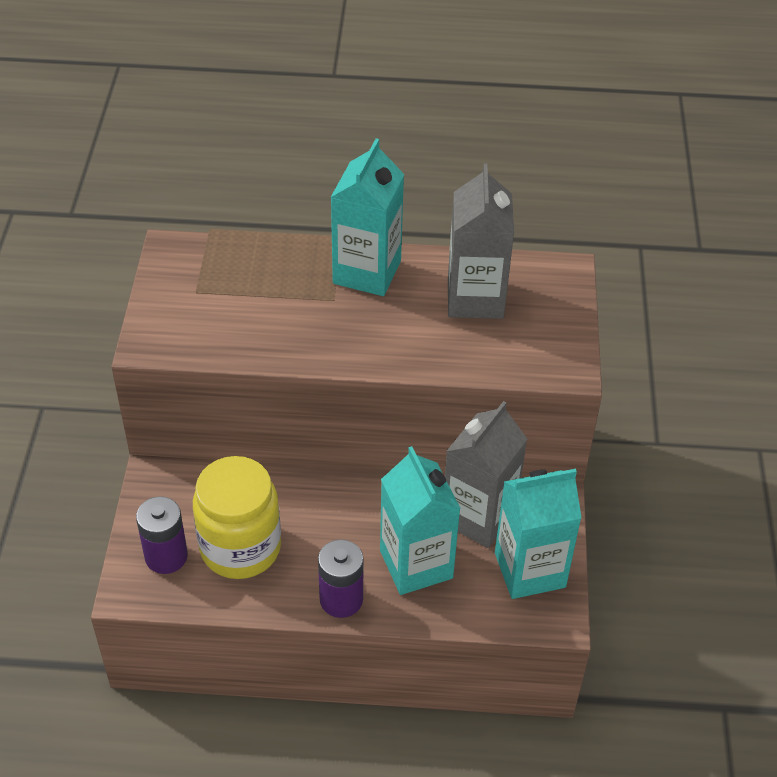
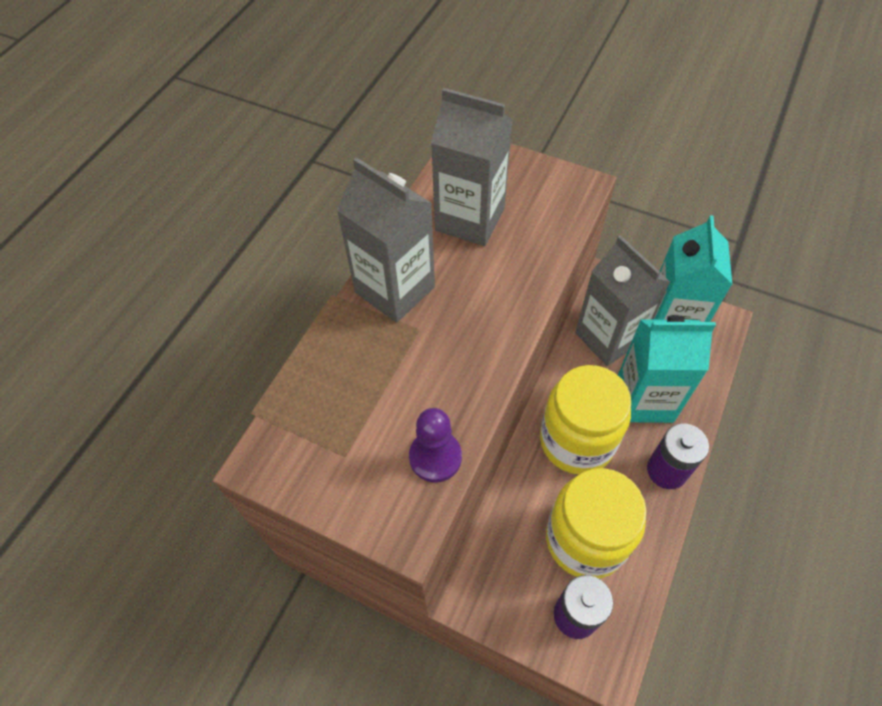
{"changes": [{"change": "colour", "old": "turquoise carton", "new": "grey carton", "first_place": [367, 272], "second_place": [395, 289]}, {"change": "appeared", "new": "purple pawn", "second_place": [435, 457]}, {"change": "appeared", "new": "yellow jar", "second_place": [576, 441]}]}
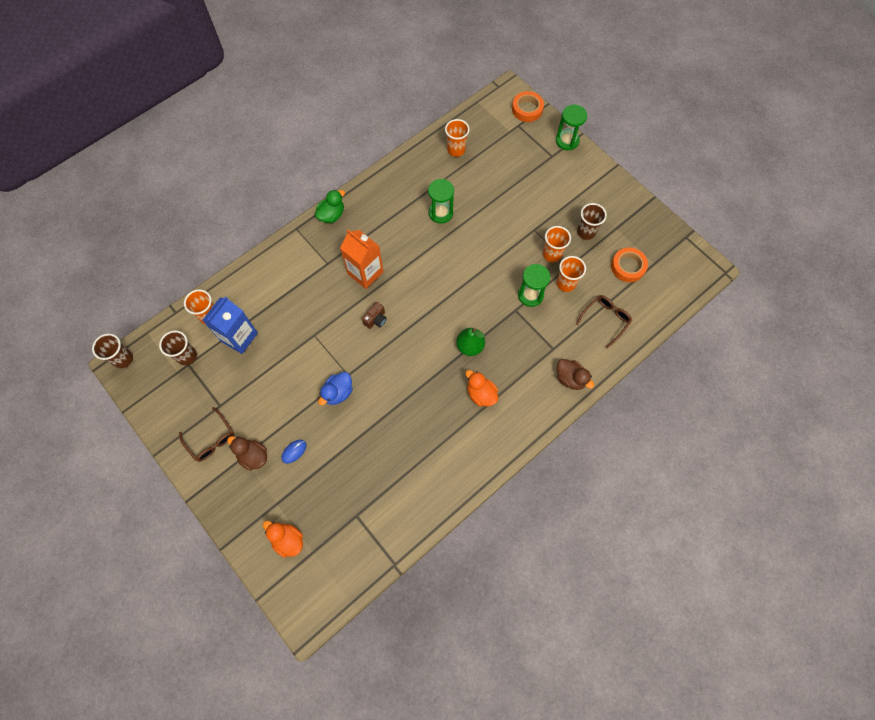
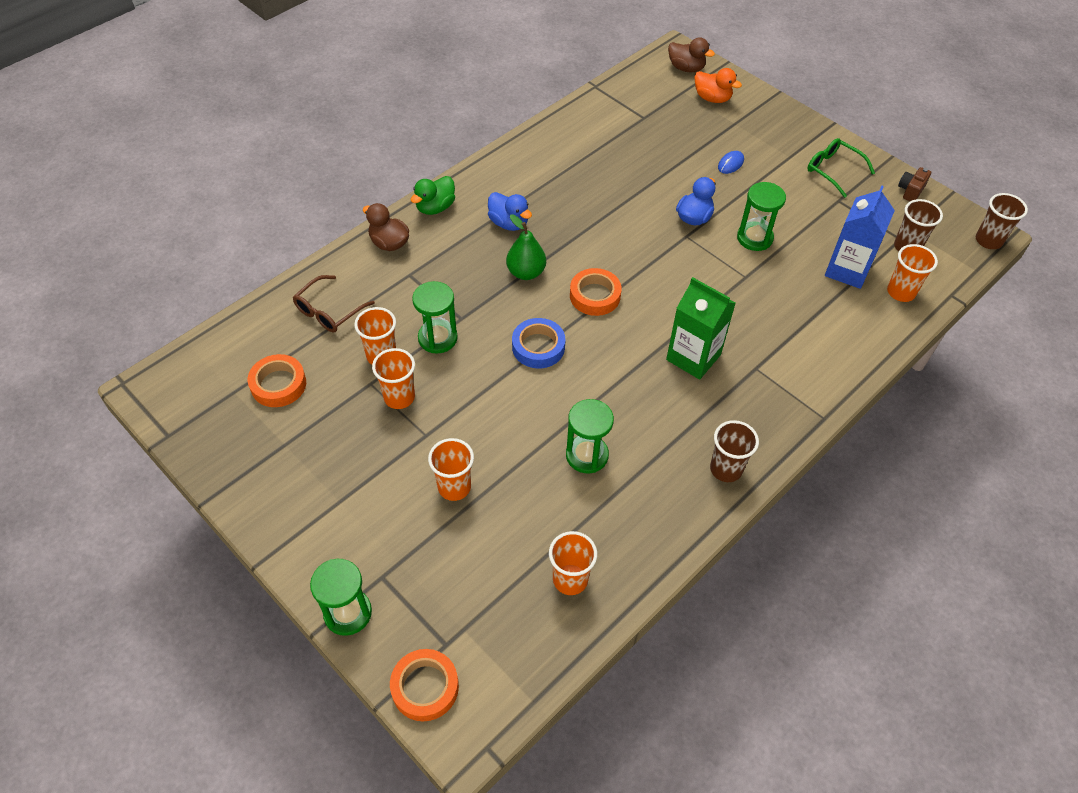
{"changes": [{"change": "colour", "old": "brown glasses", "new": "green glasses", "first_place": [211, 439], "second_place": [832, 170]}, {"change": "relocated", "old": "brown duck", "first_place": [253, 456], "second_place": [686, 68]}, {"change": "relocated", "old": "green duck", "first_place": [331, 215], "second_place": [435, 207]}, {"change": "colour", "old": "orange carton", "new": "green carton", "first_place": [365, 273], "second_place": [693, 357]}, {"change": "relocated", "old": "brown camera", "first_place": [376, 319], "second_place": [910, 191]}, {"change": "colour", "old": "orange duck", "new": "blue duck", "first_place": [481, 394], "second_place": [509, 223]}, {"change": "relocated", "old": "brown cup", "first_place": [586, 232], "second_place": [726, 469]}, {"change": "appeared", "new": "orange cup", "second_place": [454, 487]}, {"change": "appeared", "new": "blue tape", "second_place": [538, 347]}, {"change": "appeared", "new": "orange tape", "second_place": [595, 296]}, {"change": "appeared", "new": "green hourglass", "second_place": [754, 238]}]}
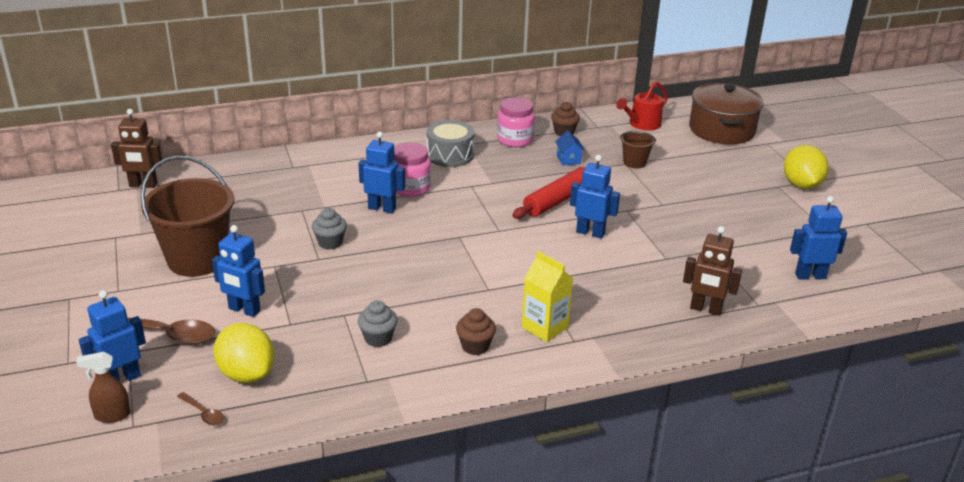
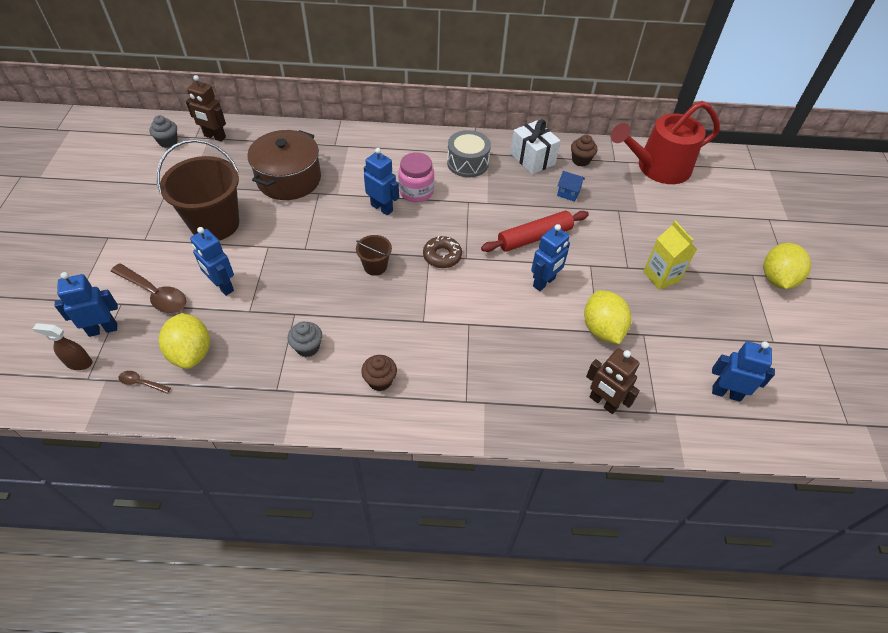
{"changes": [{"change": "spun", "old": "brown spoon", "first_place": [204, 413], "second_place": [141, 383], "degrees": 135}, {"change": "relocated", "old": "grey cupcake", "first_place": [330, 243], "second_place": [168, 142]}, {"change": "exchanged", "old": "pink jar", "new": "white gift", "first_place": [515, 140], "second_place": [532, 159]}, {"change": "relocated", "old": "yellow carton", "first_place": [544, 327], "second_place": [661, 276]}, {"change": "spun", "old": "blue house", "first_place": [568, 159], "second_place": [568, 193], "degrees": -75}, {"change": "spun", "old": "blue robot", "first_place": [590, 232], "second_place": [544, 282], "degrees": 90}, {"change": "size", "old": "red watering can", "first_place": [642, 124], "second_place": [658, 167], "factor": 1.79}, {"change": "relocated", "old": "brown bucket", "first_place": [634, 162], "second_place": [375, 266]}, {"change": "relocated", "old": "brown pot", "first_place": [722, 130], "second_place": [289, 179]}, {"change": "appeared", "new": "brown donut", "second_place": [442, 256]}, {"change": "appeared", "new": "yellow lemon", "second_place": [602, 329]}]}
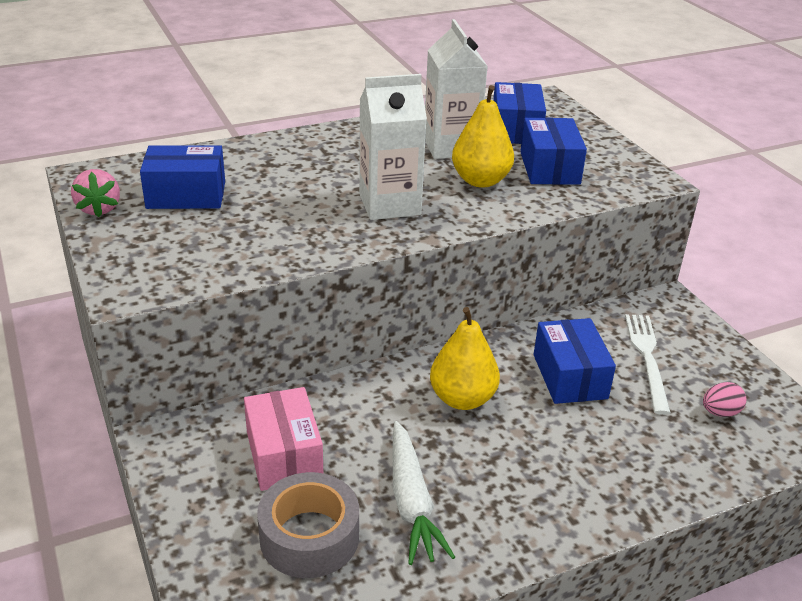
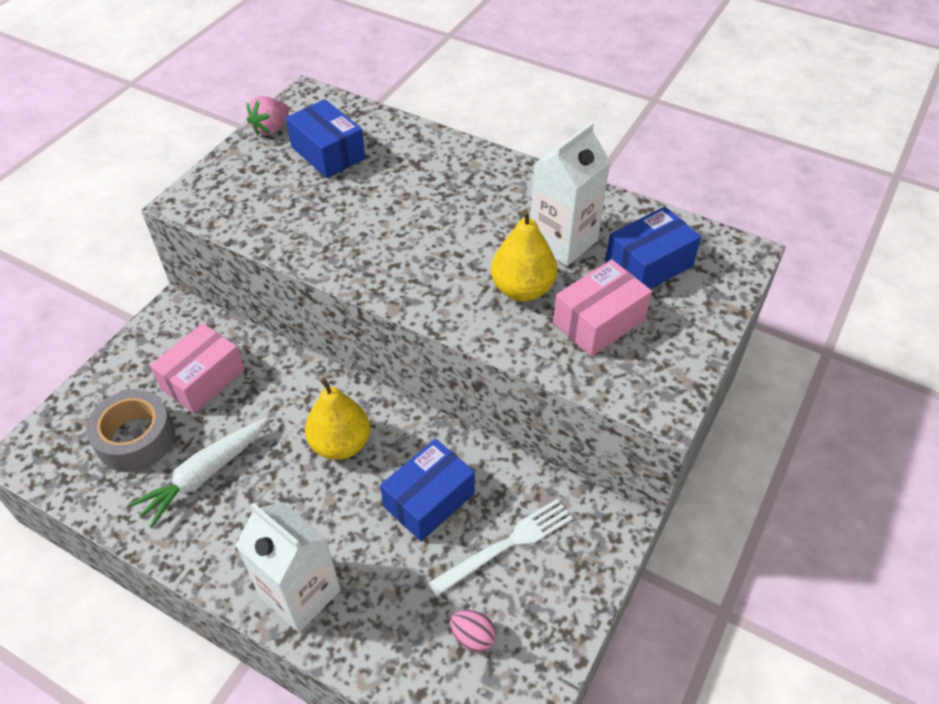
{"changes": [{"change": "relocated", "old": "white carton", "first_place": [389, 204], "second_place": [300, 593]}, {"change": "colour", "old": "blue box", "new": "pink box", "first_place": [549, 168], "second_place": [599, 322]}]}
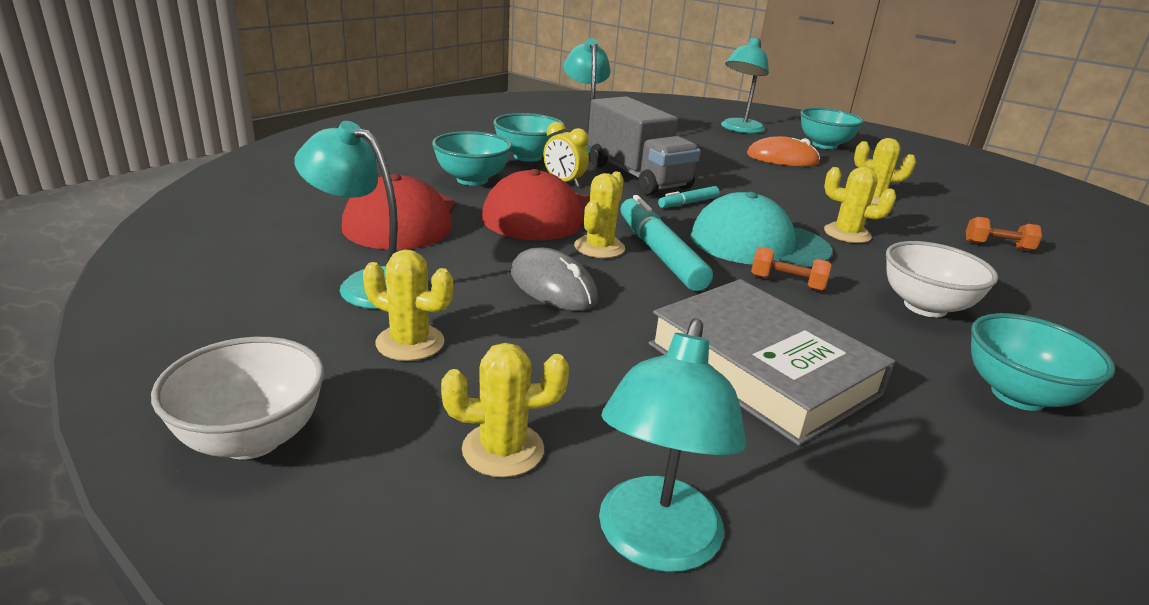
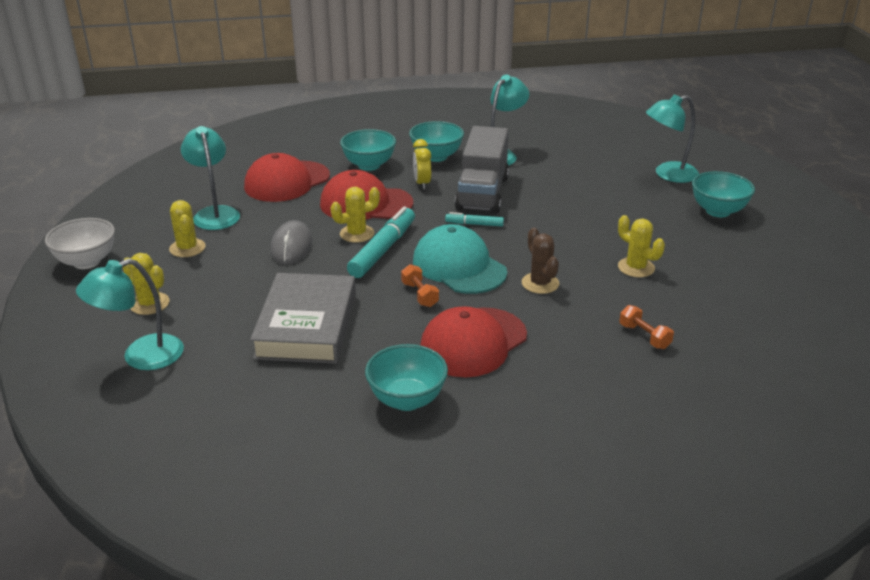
{"changes": [{"change": "missing", "old": "orange mouse", "first_place": [782, 158]}, {"change": "colour", "old": "yellow cactus", "new": "brown cactus", "first_place": [847, 234], "second_place": [540, 283]}, {"change": "exchanged", "old": "white bowl", "new": "red cap", "first_place": [925, 307], "second_place": [473, 342]}]}
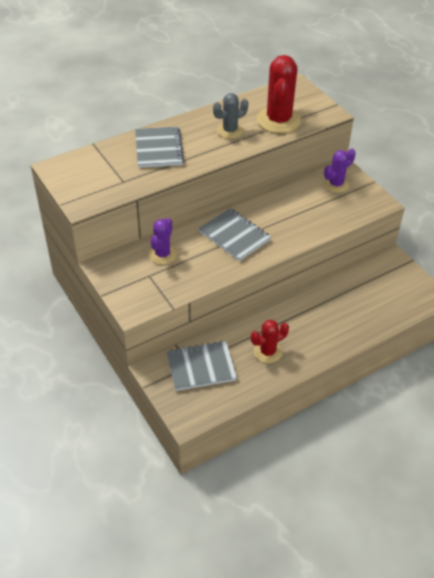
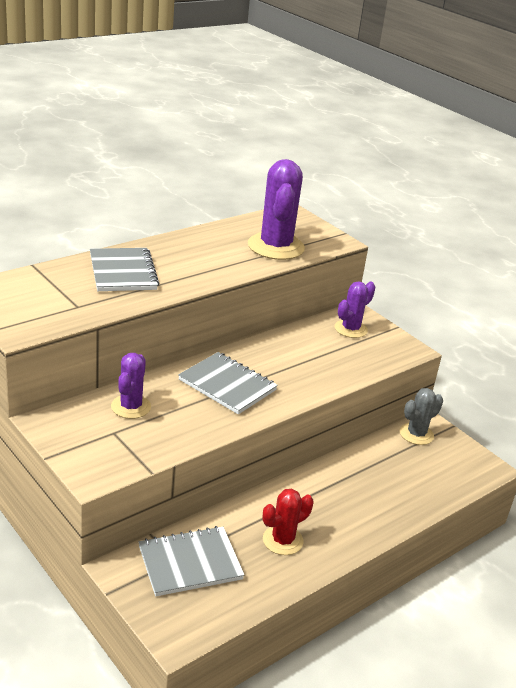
{"changes": [{"change": "relocated", "old": "grey cactus", "first_place": [230, 131], "second_place": [416, 434]}, {"change": "colour", "old": "red cactus", "new": "purple cactus", "first_place": [278, 120], "second_place": [276, 247]}]}
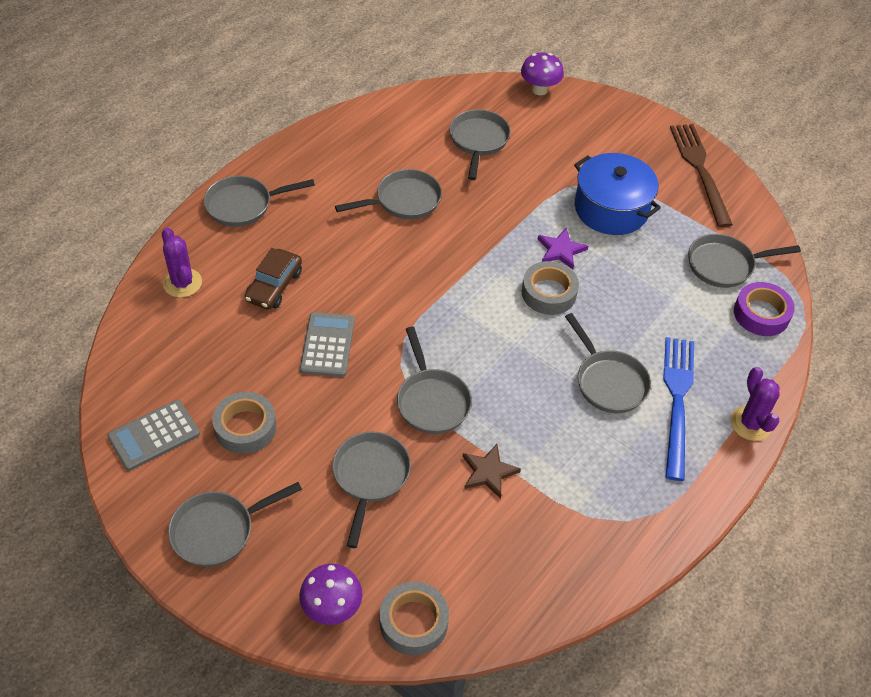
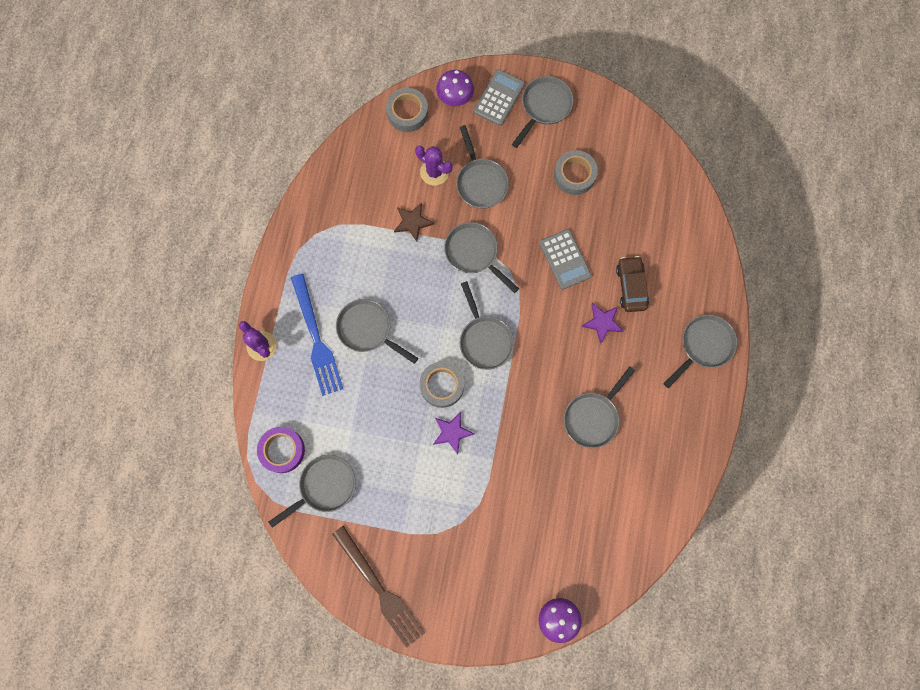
{"changes": [{"change": "relocated", "old": "grey calculator", "first_place": [154, 435], "second_place": [499, 97]}, {"change": "relocated", "old": "purple cactus", "first_place": [182, 283], "second_place": [434, 172]}, {"change": "relocated", "old": "grey pan", "first_place": [478, 141], "second_place": [485, 340]}, {"change": "missing", "old": "blue pot", "first_place": [611, 209]}, {"change": "appeared", "new": "purple star", "second_place": [602, 322]}]}
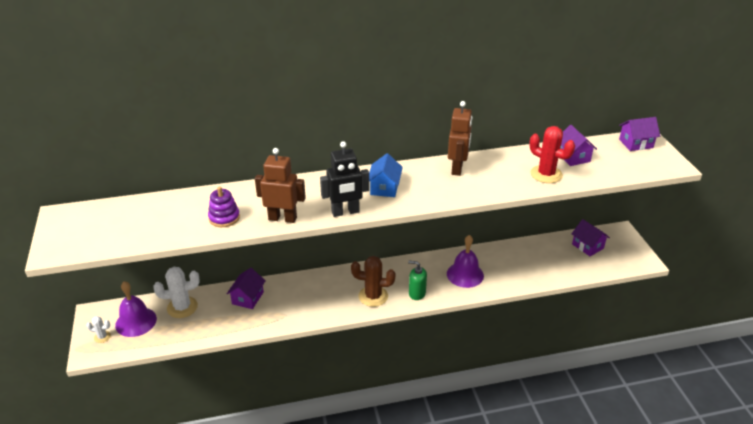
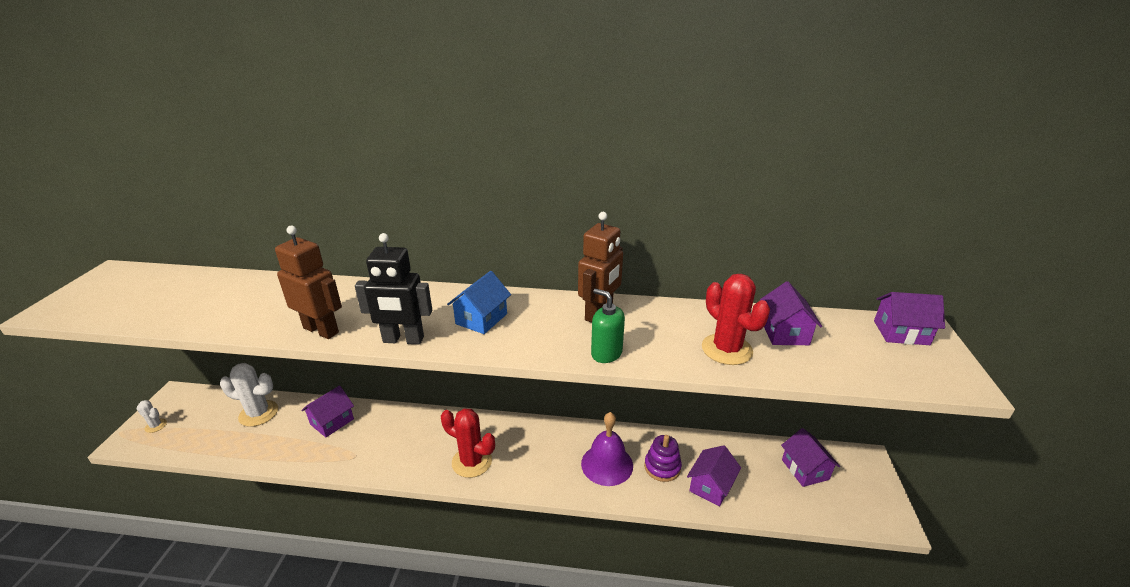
{"changes": [{"change": "missing", "old": "purple bell", "first_place": [136, 321]}, {"change": "relocated", "old": "purple stacking toy", "first_place": [224, 218], "second_place": [662, 467]}, {"change": "colour", "old": "brown cactus", "new": "red cactus", "first_place": [373, 296], "second_place": [472, 462]}, {"change": "relocated", "old": "green soap dispenser", "first_place": [417, 293], "second_place": [606, 353]}, {"change": "appeared", "new": "purple house", "second_place": [711, 486]}]}
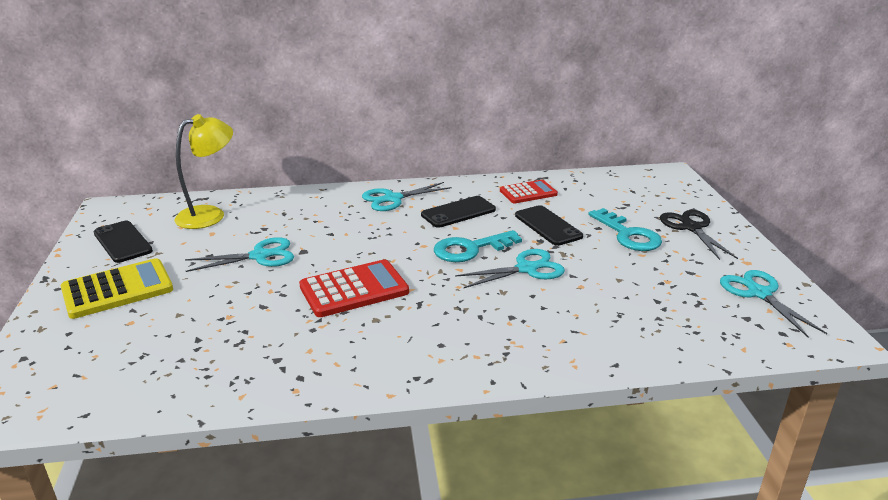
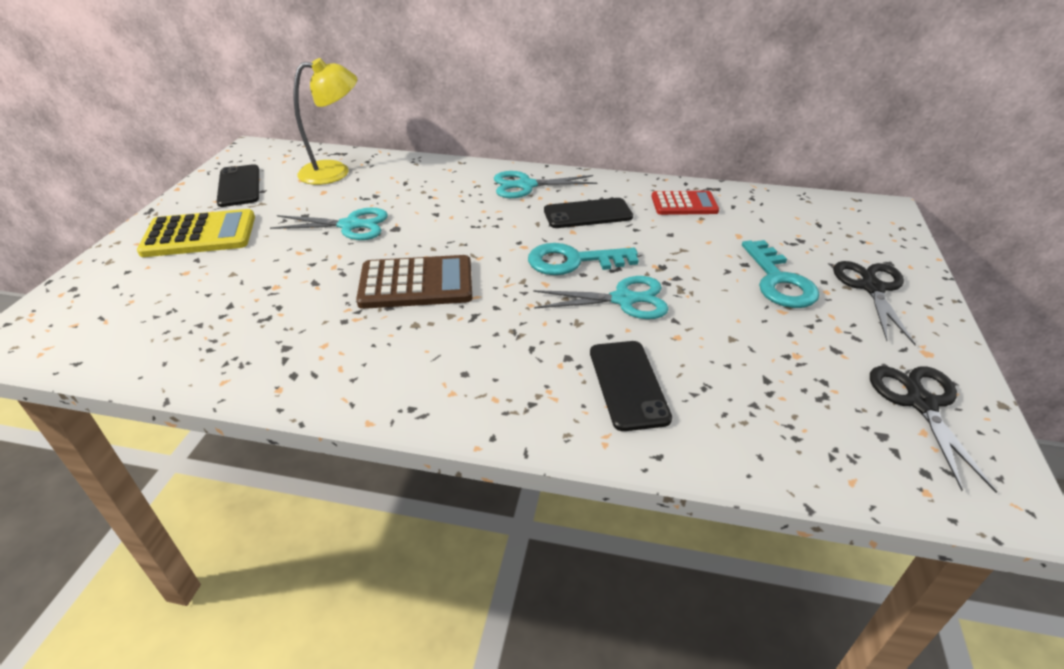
{"changes": [{"change": "colour", "old": "red calculator", "new": "brown calculator", "first_place": [354, 289], "second_place": [416, 283]}, {"change": "relocated", "old": "black phone", "first_place": [548, 226], "second_place": [628, 384]}, {"change": "colour", "old": "turquoise scissors", "new": "black scissors", "first_place": [759, 293], "second_place": [920, 403]}]}
